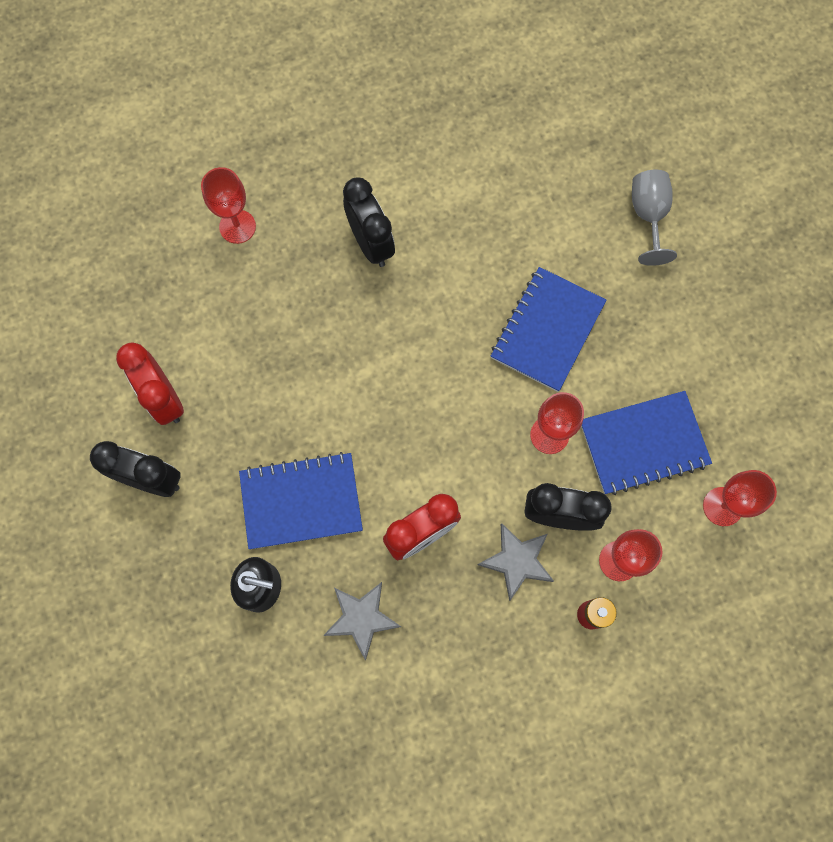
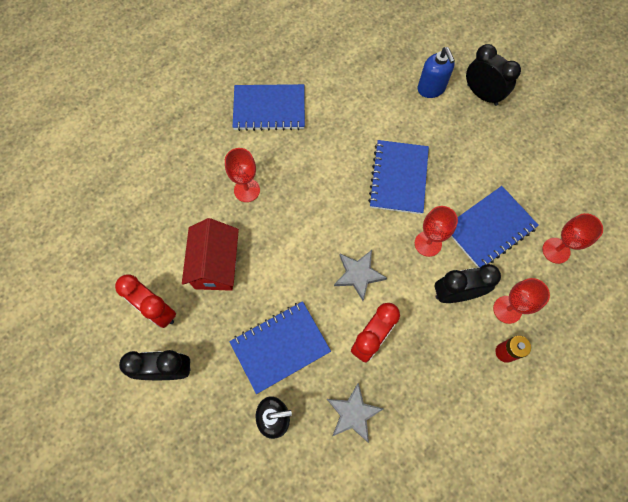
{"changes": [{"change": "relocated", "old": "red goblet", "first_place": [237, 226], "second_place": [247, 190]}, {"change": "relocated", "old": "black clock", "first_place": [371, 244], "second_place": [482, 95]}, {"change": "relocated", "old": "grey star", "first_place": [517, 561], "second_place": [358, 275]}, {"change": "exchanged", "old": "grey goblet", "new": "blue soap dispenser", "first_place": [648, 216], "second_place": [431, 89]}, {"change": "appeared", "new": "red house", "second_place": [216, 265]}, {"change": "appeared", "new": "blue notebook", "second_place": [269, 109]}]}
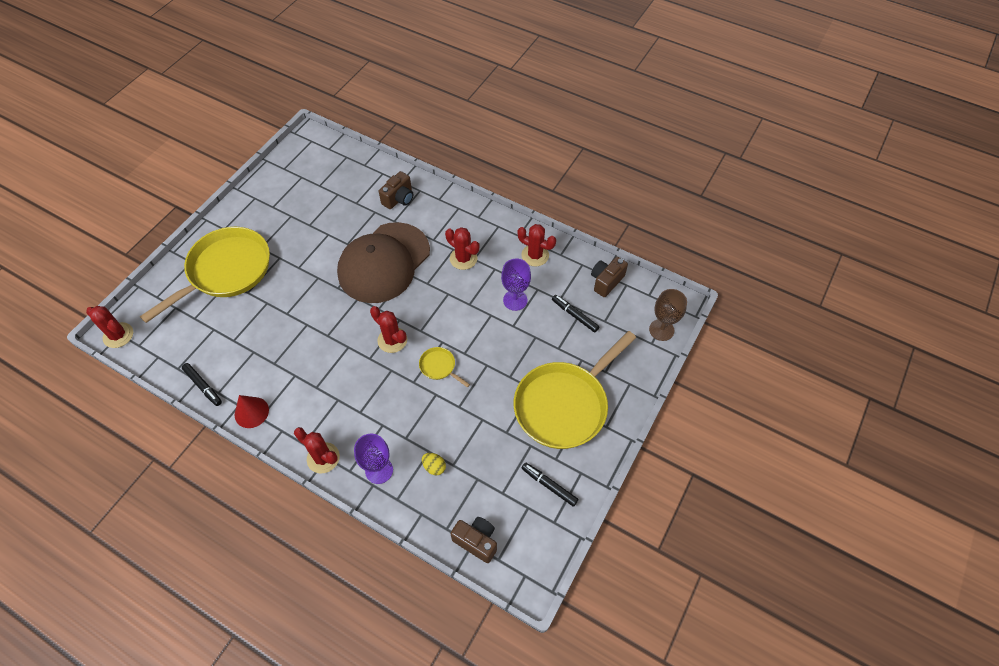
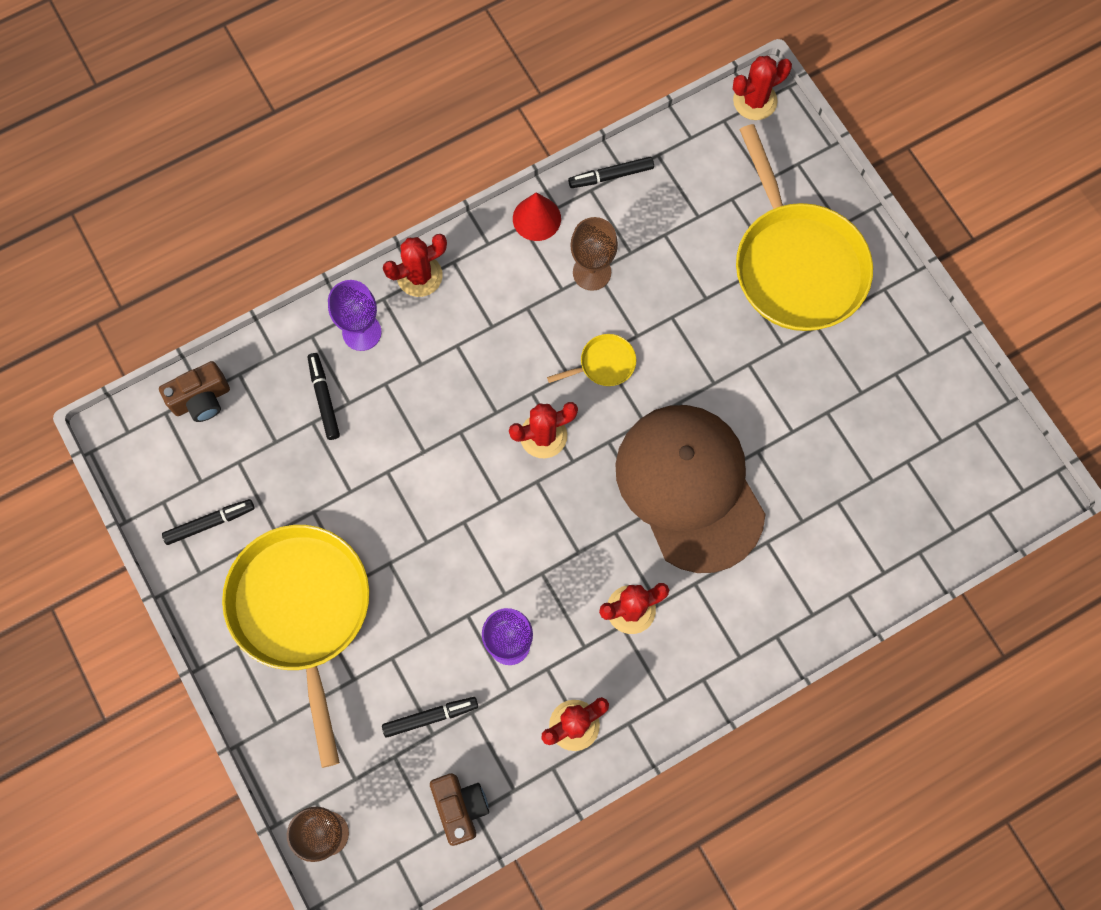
{"changes": [{"change": "missing", "old": "brown camera", "first_place": [399, 199]}, {"change": "relocated", "old": "yellow pan", "first_place": [439, 367], "second_place": [603, 364]}, {"change": "exchanged", "old": "yellow egg", "new": "black marker", "first_place": [434, 467], "second_place": [324, 398]}, {"change": "appeared", "new": "brown goblet", "second_place": [592, 272]}]}
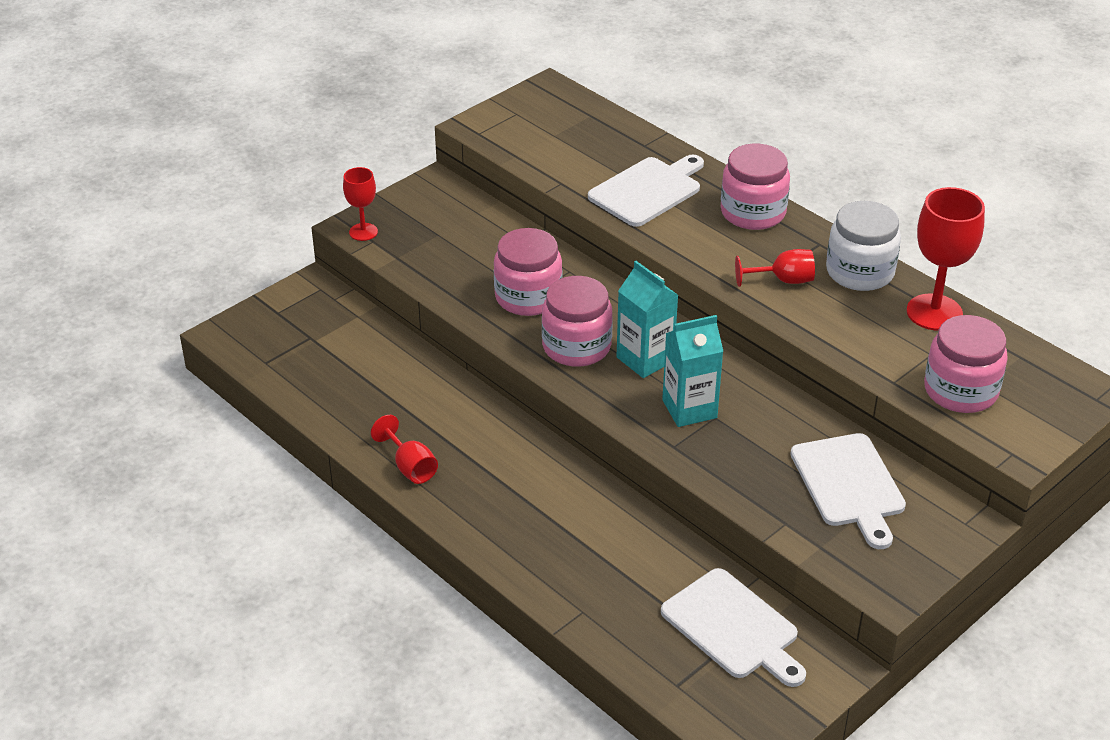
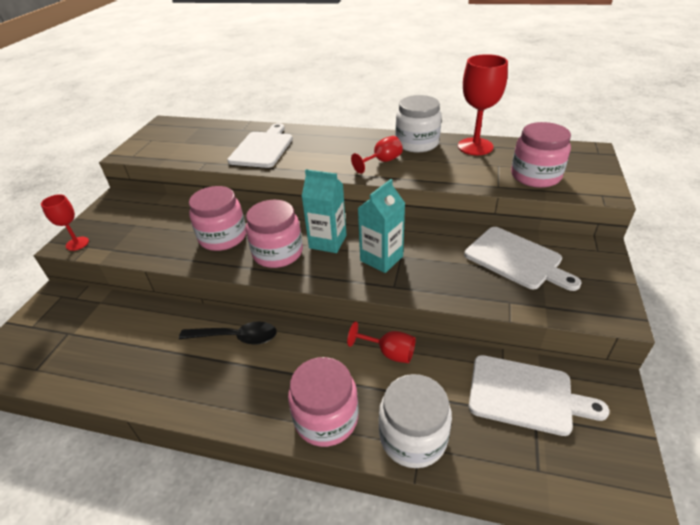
{"changes": [{"change": "relocated", "old": "red goblet", "first_place": [410, 467], "second_place": [389, 352]}, {"change": "relocated", "old": "pink jar", "first_place": [753, 212], "second_place": [326, 418]}, {"change": "appeared", "new": "black spoon", "second_place": [236, 337]}, {"change": "appeared", "new": "white jar", "second_place": [413, 437]}]}
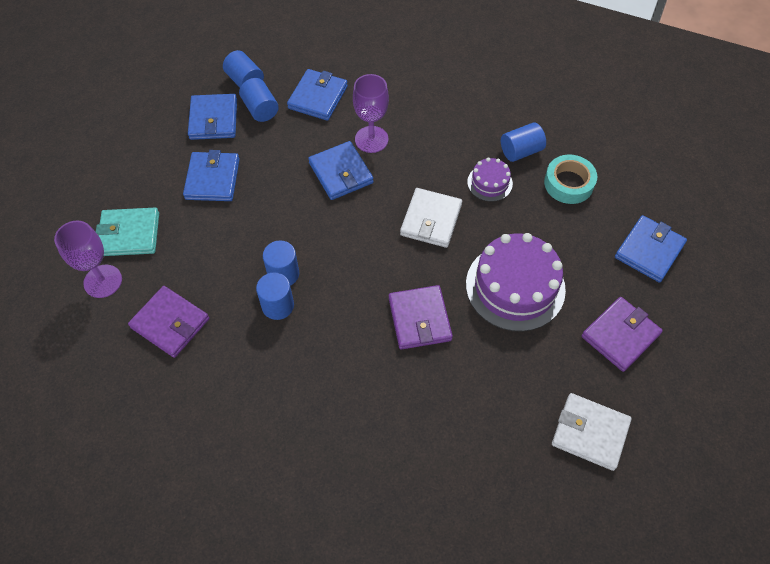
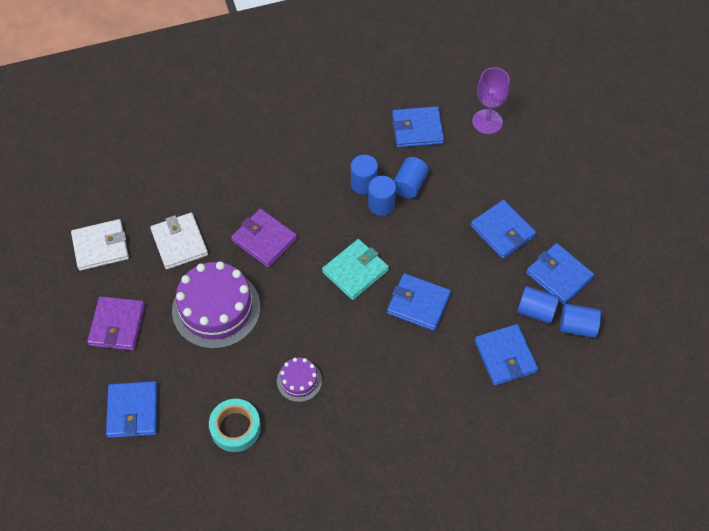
{"changes": [{"change": "relocated", "old": "turquoise wallet", "first_place": [129, 234], "second_place": [355, 271]}, {"change": "colour", "old": "purple wallet", "new": "blue wallet", "first_place": [170, 323], "second_place": [417, 129]}, {"change": "missing", "old": "purple goblet", "first_place": [371, 139]}, {"change": "relocated", "old": "white wallet", "first_place": [431, 220], "second_place": [179, 243]}, {"change": "relocated", "old": "blue cylinder", "first_place": [520, 151], "second_place": [409, 185]}]}
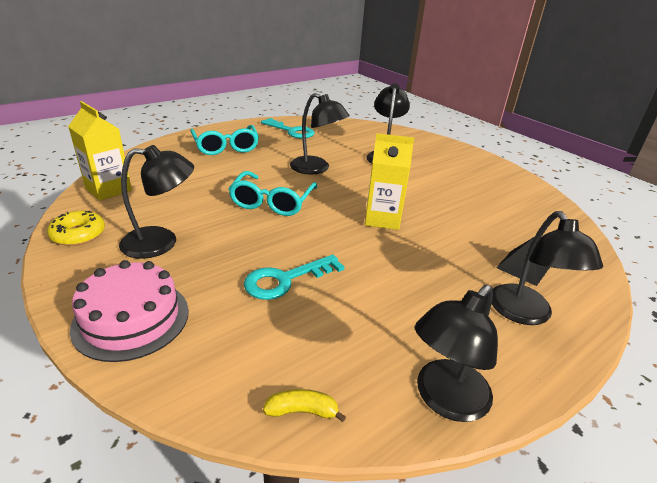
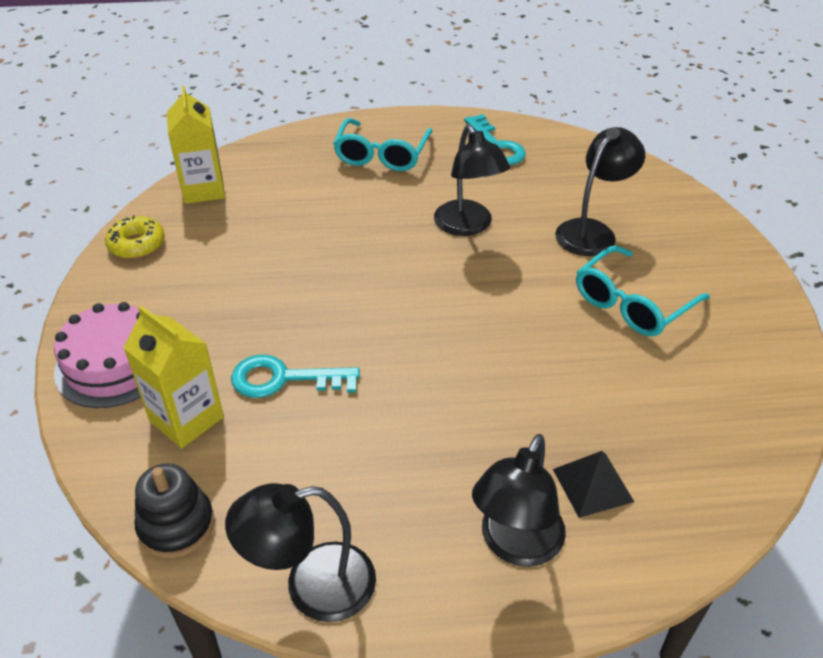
{"changes": [{"change": "missing", "old": "black lamp", "first_place": [161, 242]}, {"change": "relocated", "old": "turquoise glasses", "first_place": [272, 202], "second_place": [632, 304]}, {"change": "exchanged", "old": "yellow banana", "new": "black stacking toy", "first_place": [302, 411], "second_place": [176, 525]}, {"change": "relocated", "old": "yellow carton", "first_place": [382, 219], "second_place": [186, 419]}]}
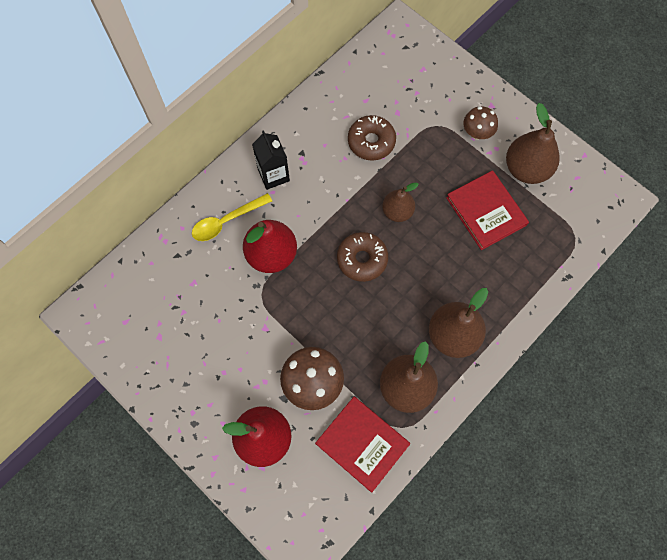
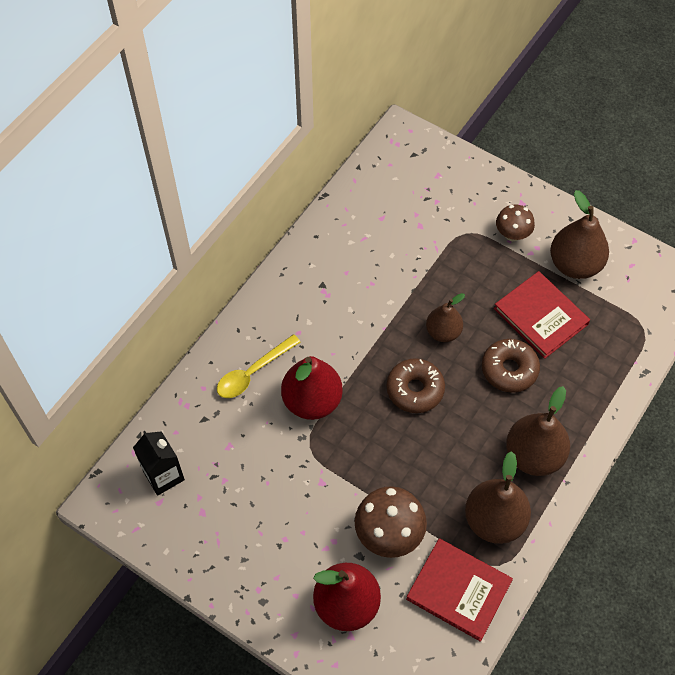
{"changes": [{"change": "relocated", "old": "black carton", "first_place": [273, 175], "second_place": [163, 475]}, {"change": "relocated", "old": "brown donut", "first_place": [371, 142], "second_place": [509, 369]}]}
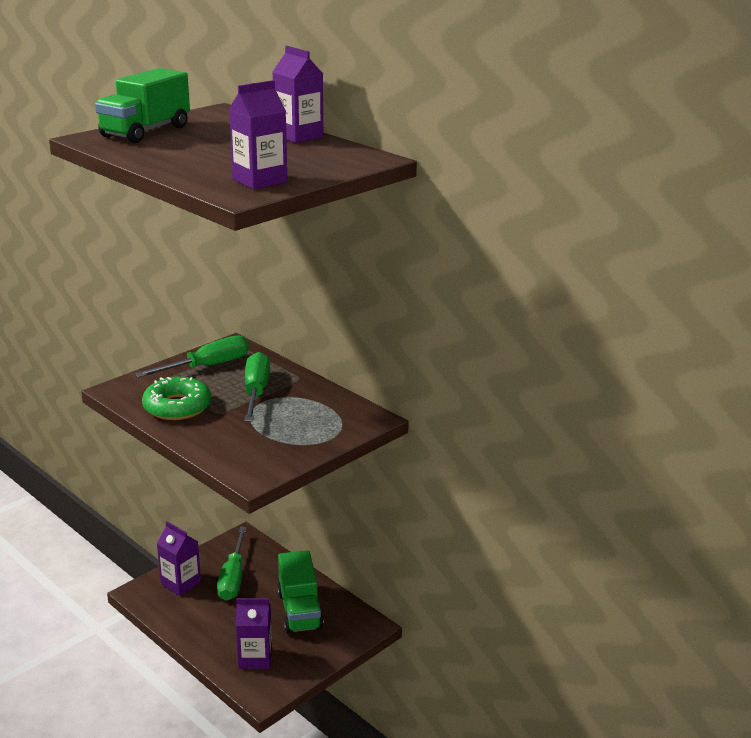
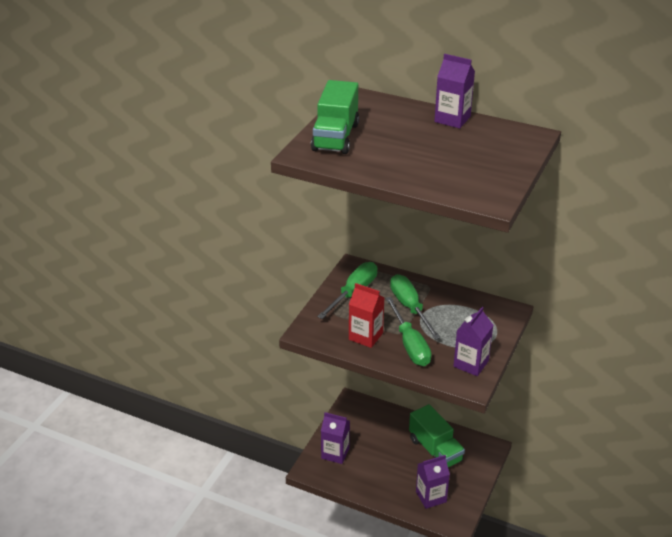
{"changes": [{"change": "exchanged", "old": "green donut", "new": "red carton", "first_place": [177, 407], "second_place": [365, 336]}, {"change": "relocated", "old": "green screwdriver", "first_place": [233, 578], "second_place": [410, 344]}, {"change": "relocated", "old": "purple carton", "first_place": [260, 181], "second_place": [471, 364]}]}
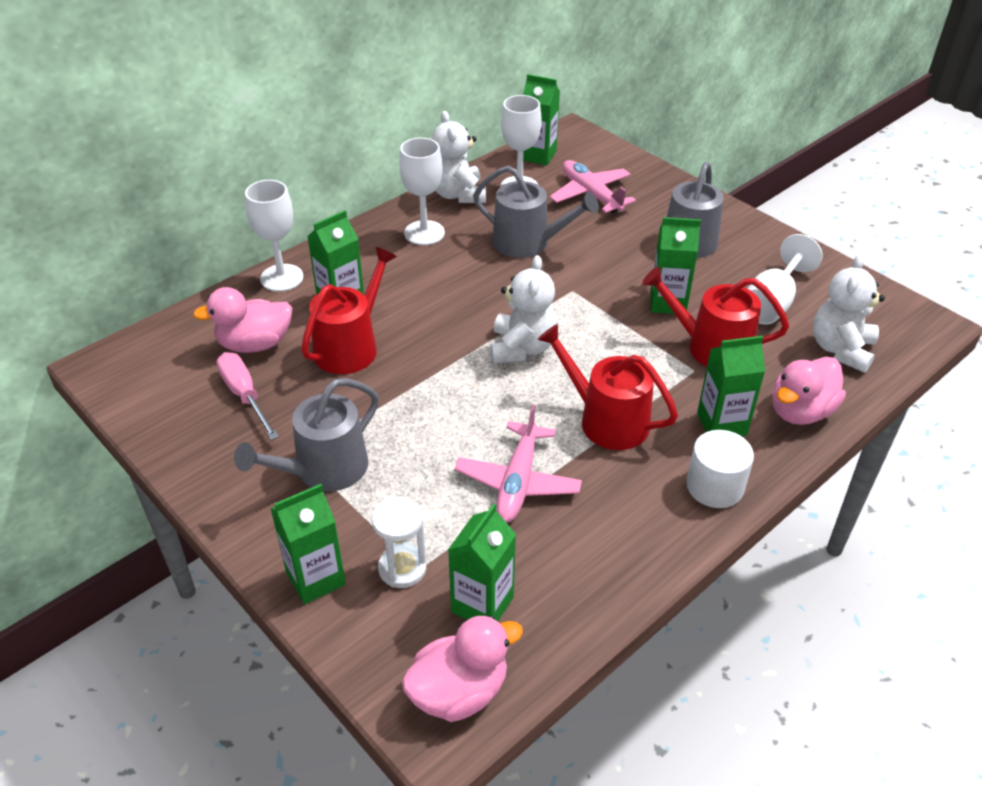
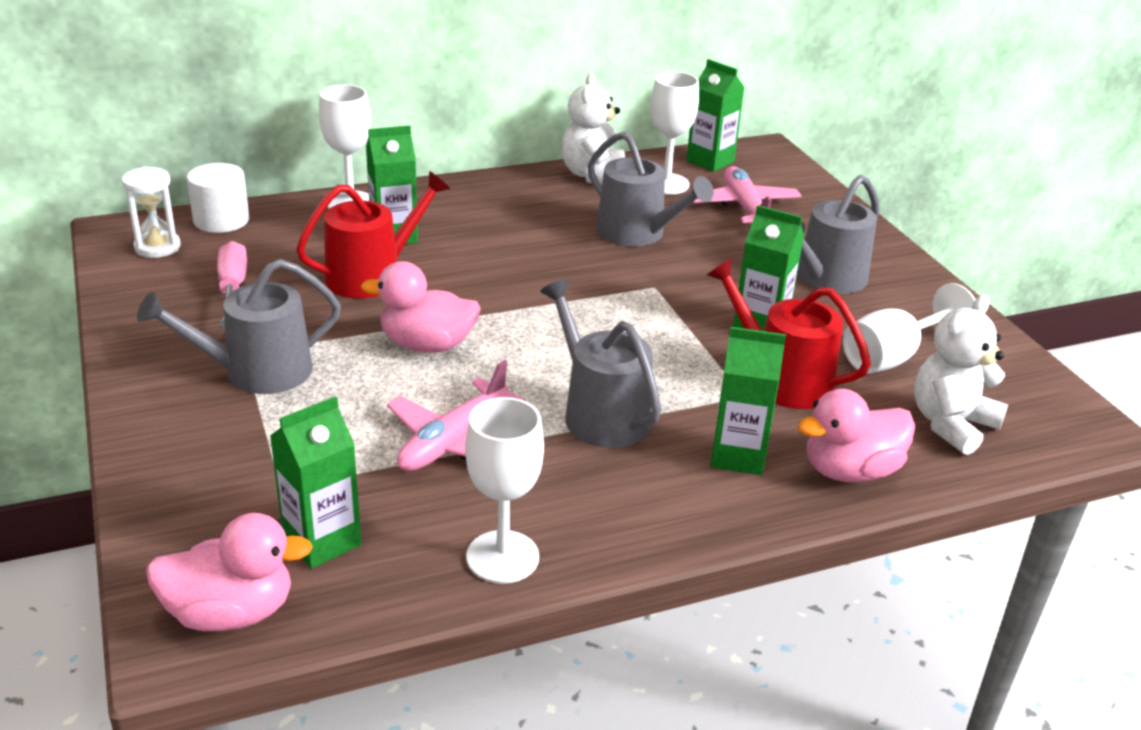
{"changes": [{"change": "relocated", "old": "pink duck", "first_place": [255, 344], "second_place": [427, 345]}, {"change": "missing", "old": "green carton", "first_place": [315, 578]}, {"change": "relocated", "old": "white hourglass", "first_place": [402, 568], "second_place": [157, 247]}, {"change": "relocated", "old": "white goblet", "first_place": [424, 233], "second_place": [502, 557]}, {"change": "missing", "old": "white teddy bear", "first_place": [522, 348]}, {"change": "colour", "old": "red watering can", "new": "grey watering can", "first_place": [606, 420], "second_place": [600, 413]}, {"change": "relocated", "old": "white cylinder", "first_place": [715, 486], "second_place": [221, 220]}]}
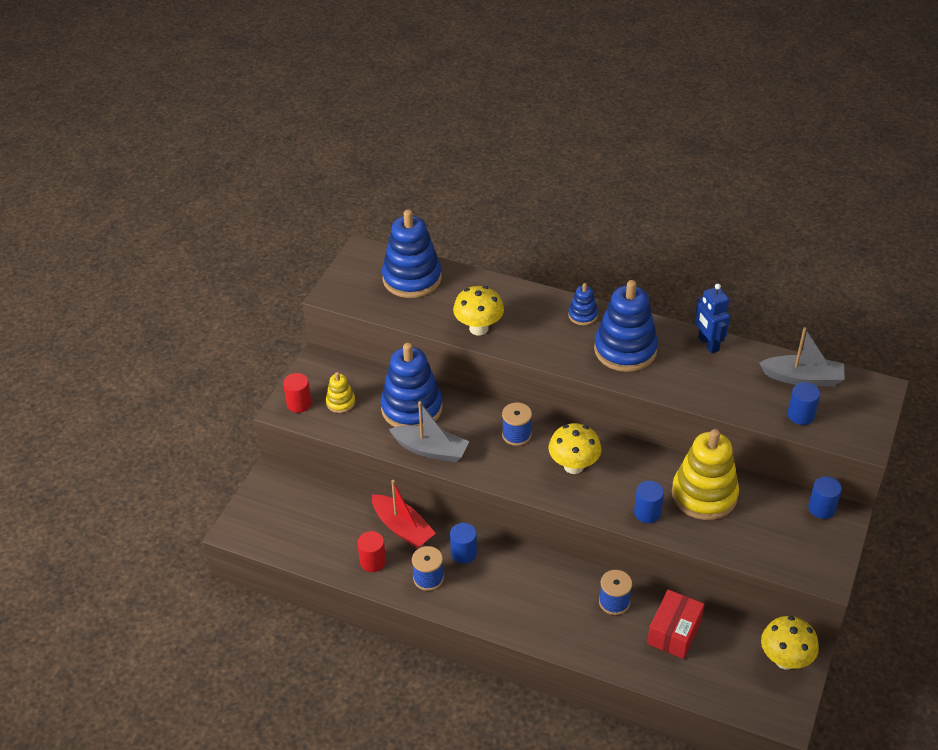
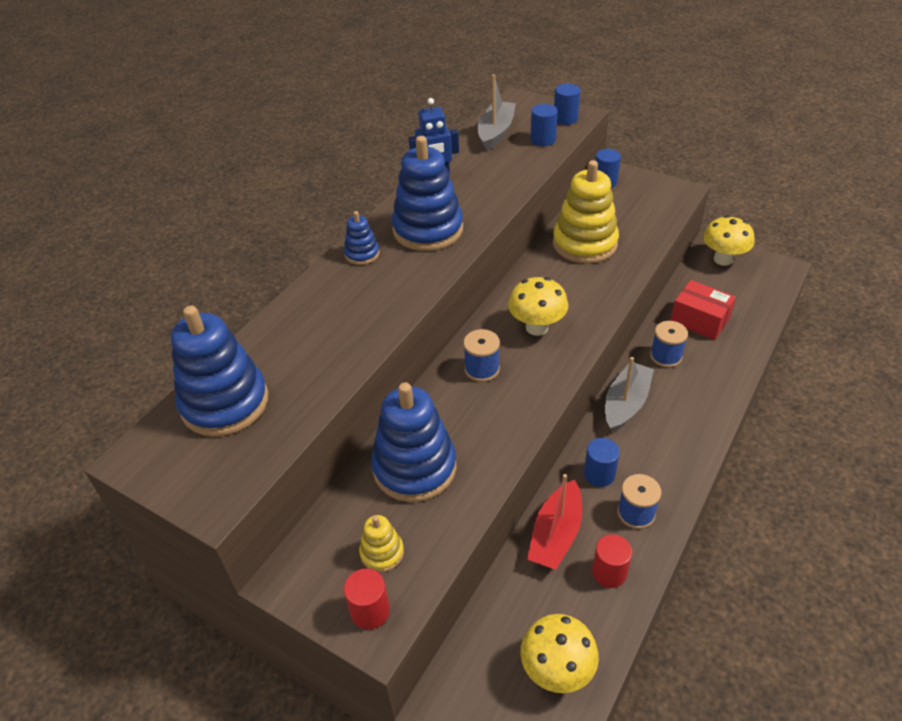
{"changes": [{"change": "spun", "old": "red boat", "first_place": [402, 528], "second_place": [556, 534], "degrees": 150}, {"change": "relocated", "old": "grey boat", "first_place": [430, 450], "second_place": [625, 404]}, {"change": "relocated", "old": "yellow mushroom", "first_place": [478, 328], "second_place": [557, 670]}, {"change": "relocated", "old": "blue cylinder", "first_place": [647, 513], "second_place": [565, 119]}]}
